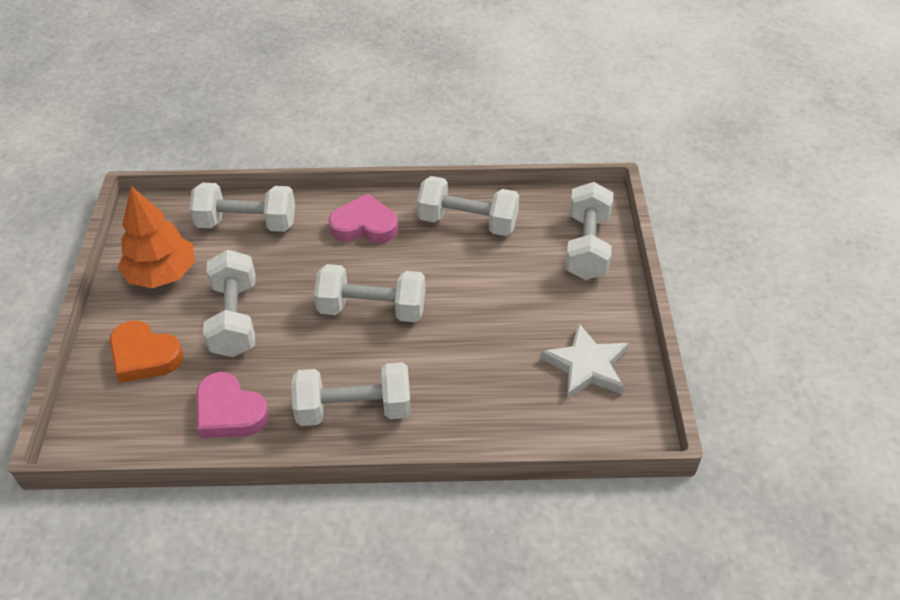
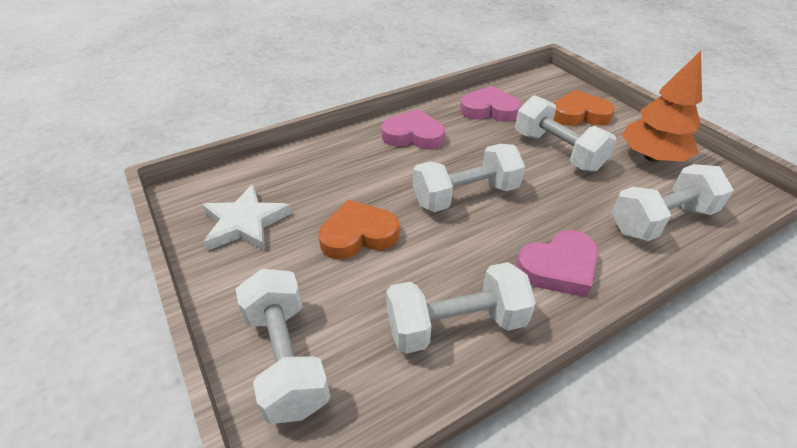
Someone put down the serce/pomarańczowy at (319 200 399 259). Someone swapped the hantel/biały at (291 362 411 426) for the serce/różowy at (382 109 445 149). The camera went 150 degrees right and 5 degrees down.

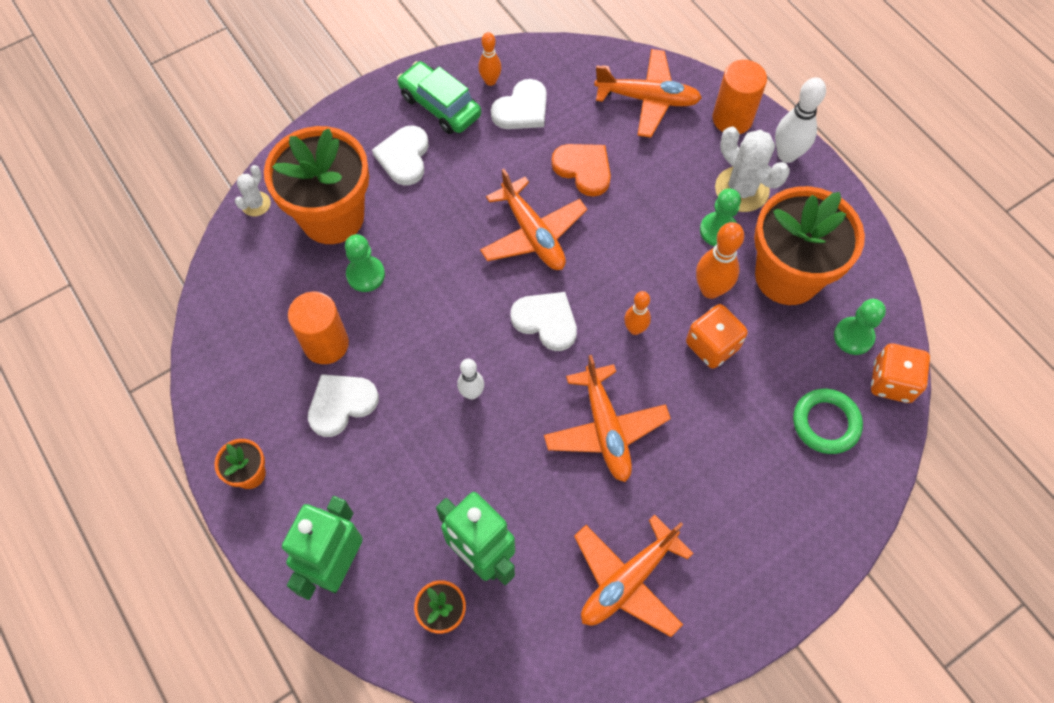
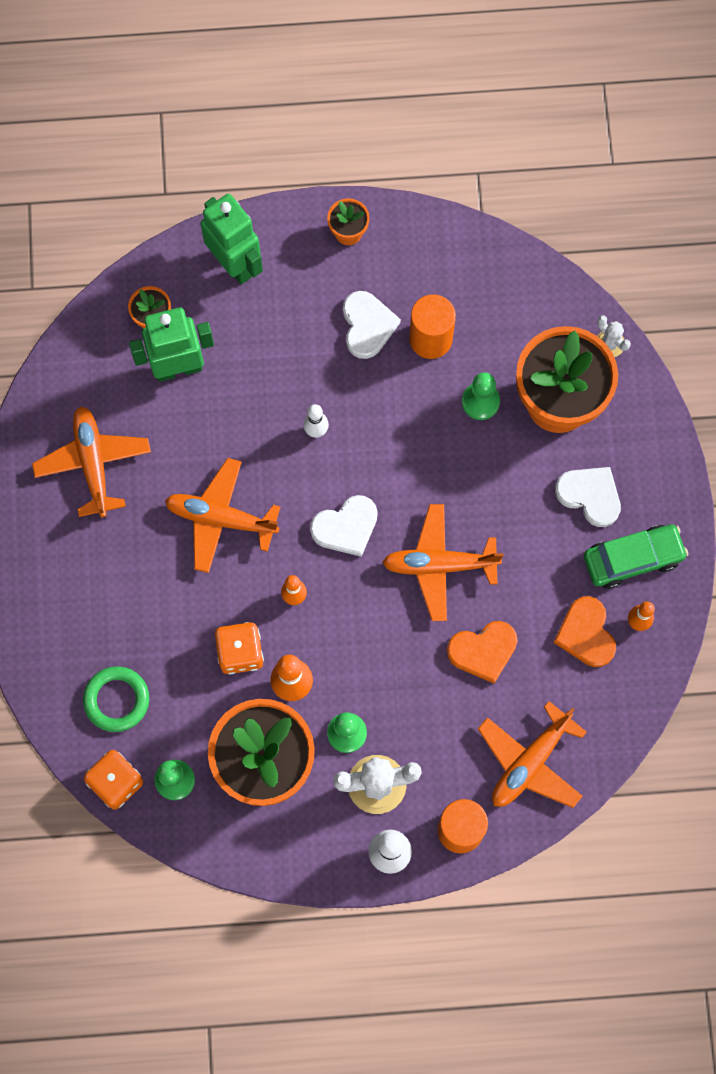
Someone repainted the serce/biały at (491 79 547 129), which became the serce/pomarańczowy at (553 596 616 667). The camera went 120 degrees right and 10 degrees up.

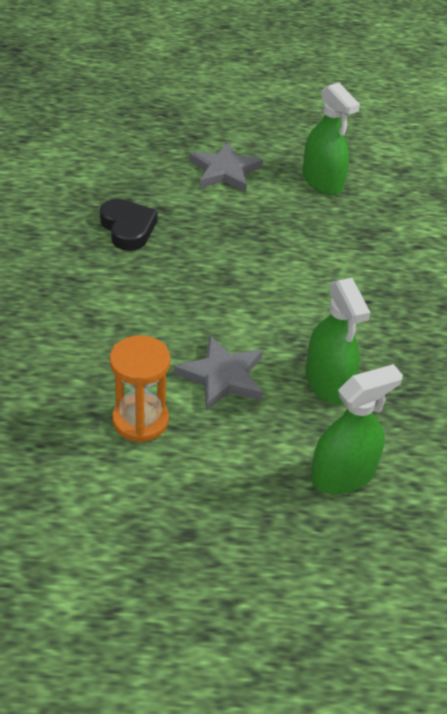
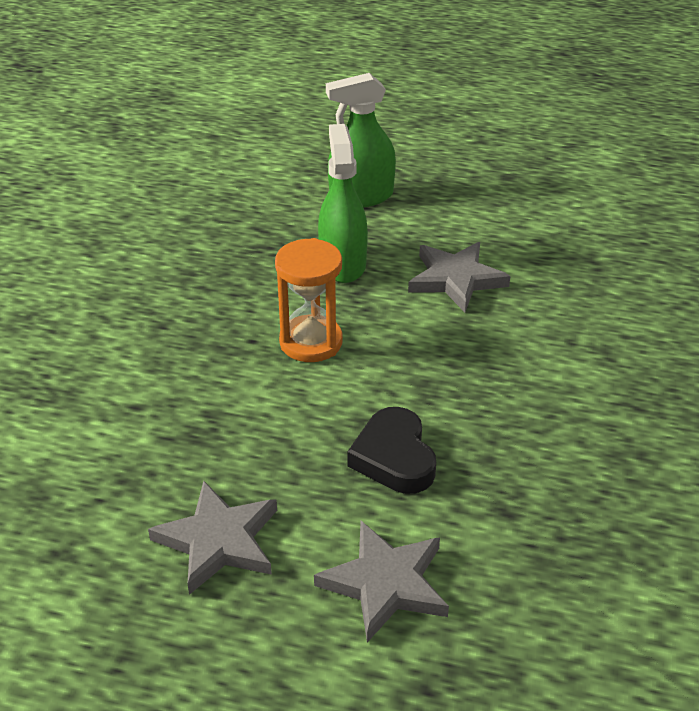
Someone swapped the spryskiwacz/zielony at (303 83 360 195) for the gwiazda/szary at (148 481 277 595). Someone carried the klepsydra/pomarańczowy from (110 335 170 443) to (275 238 343 362). Someone carried the serce/czarny from (100 199 157 251) to (347 407 436 494). The camera went 165 degrees left and 5 degrees down.

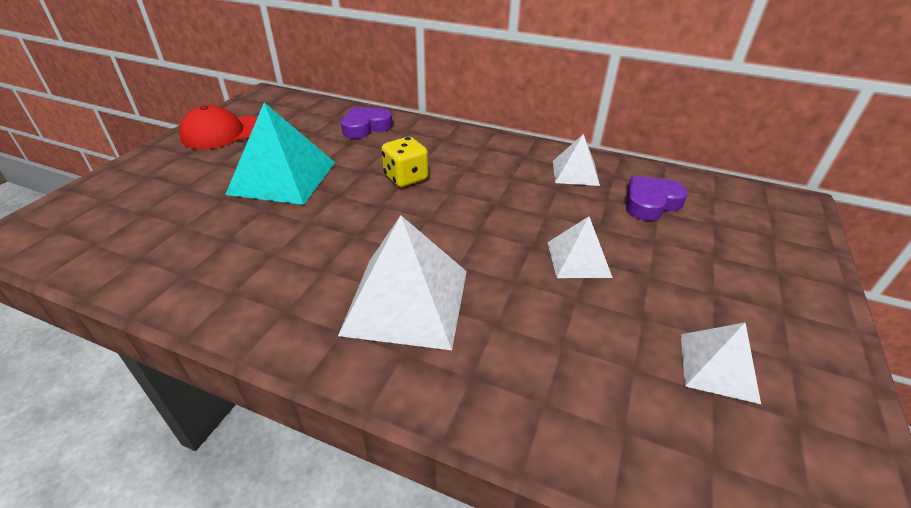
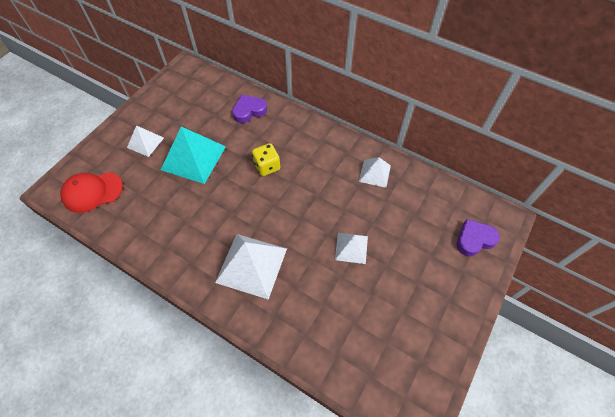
Someone carried the czapka/czerwony from (179 105 258 149) to (60 172 123 213). Someone carried the piramida/biały from (681 322 761 404) to (127 125 164 157). Someone carried the serce/fioletowy from (626 176 688 221) to (457 219 500 257). The camera went 10 degrees right and 20 degrees up.

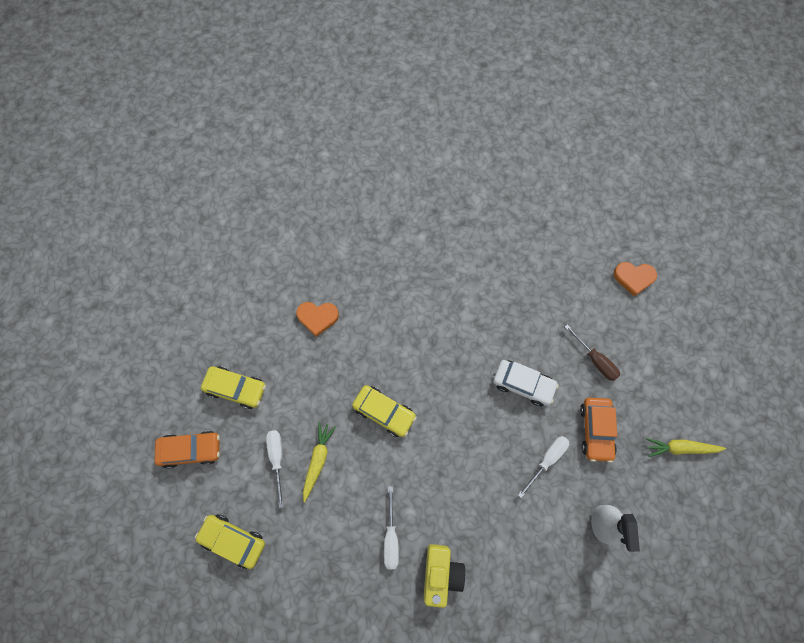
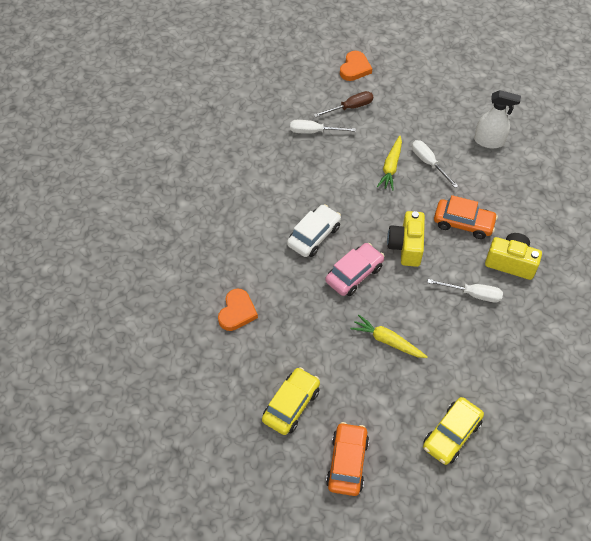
Someone carried the samochód/biały from (493 360 559 406) to (287 204 341 257). Someone carried the śrubokręt/biały from (266 430 284 508) to (290 120 356 134). Someone repainted the samochód/żółty at (352 385 417 437), which became the samochód/różowy at (325 243 384 296). Someone carried the serce/pomarańczowy from (613 262 657 296) to (340 51 372 81). Someone carried the marchewka/żółty from (646 438 726 457) to (377 136 402 191). Someone put down the aparat fotograficzny/żółty at (387 211 425 267). Someone carried the samochód/pomarańczowy from (580 398 617 463) to (434 195 498 239). The camera went 75 degrees left and 15 degrees down.

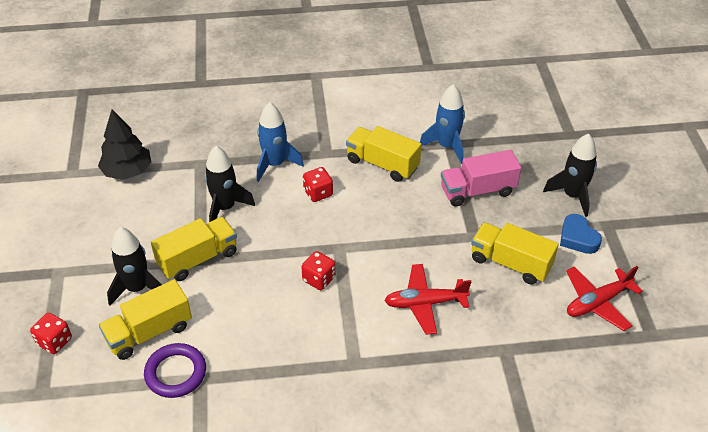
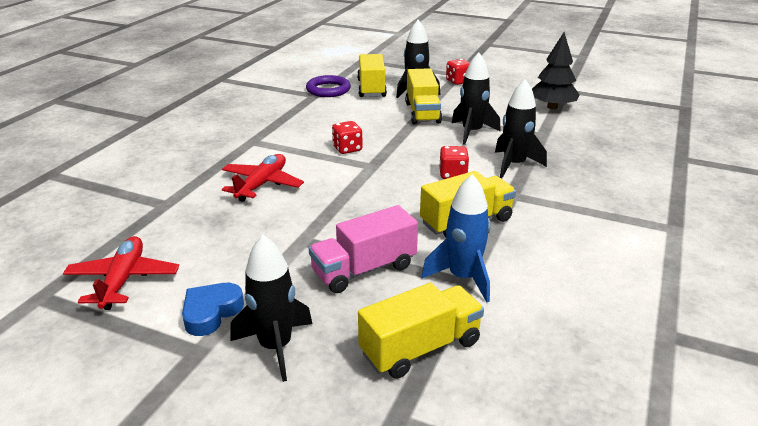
Someone rotated the serce/niebieski at (560 214 602 254) by 60 degrees counterclockwise. Someone rotated the ciężarówka/różowy at (441 150 521 207) by 135 degrees counterclockwise. Someone carried the ciężarówka/żółty from (471 223 559 285) to (358 283 484 379). Someone carried the kostka do gry/czerwony from (30 313 72 354) to (446 59 470 85). Someone repainted the rakieta/niebieski at (257 102 304 182), which became the rakieta/czarny at (495 79 547 178). The camera went 120 degrees right and 15 degrees down.

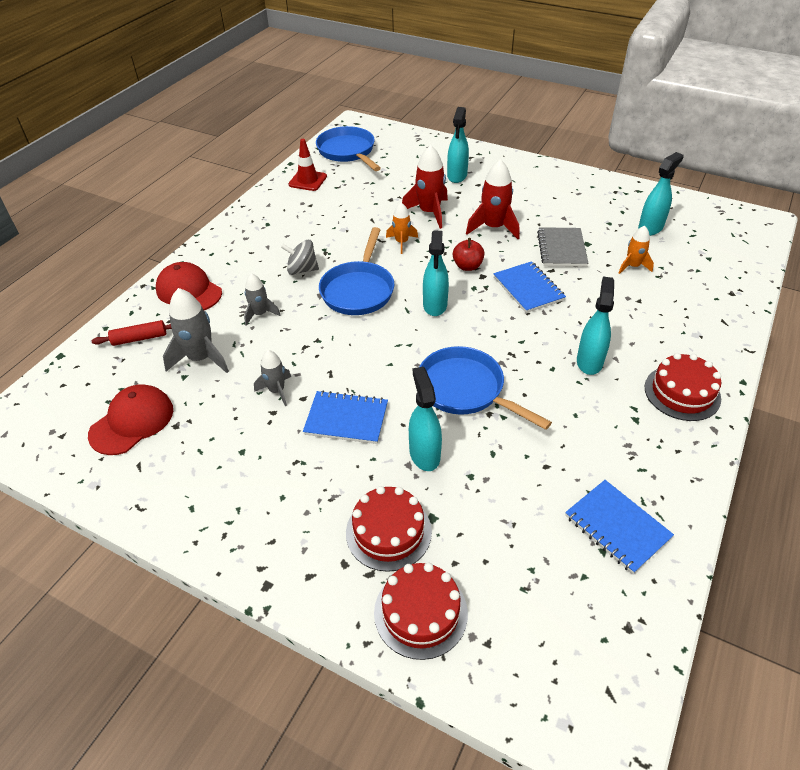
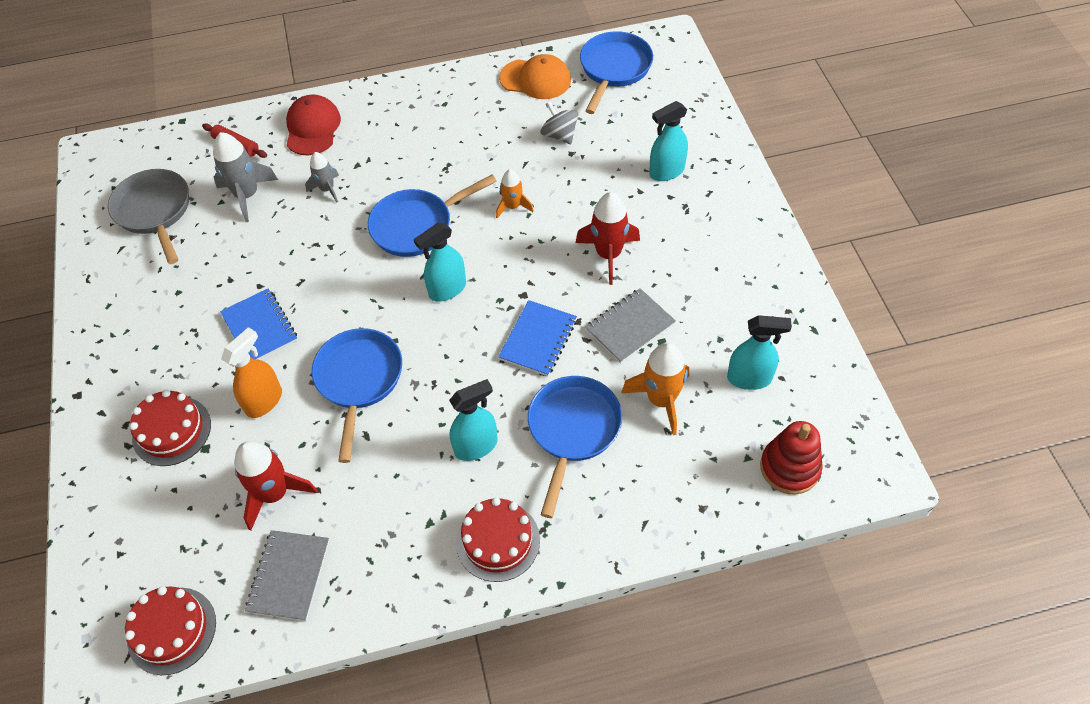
Someone swapped the czapka/czerwony at (88 384 173 455) for the patelnia/szary at (108 169 189 264). Someone carried the tort/czerwony from (374 563 468 660) to (125 586 216 675). Someone repainted the spryskiwacz/turkusowy at (409 367 442 471), which became the spryskiwacz/pomarańczowy at (221 327 282 418). Someone carried the rakieta/czerwony from (402 145 448 229) to (234 441 317 530). Someone repainted the zeszyt/niebieski at (565 480 674 574), which became the zeszyt/szary at (245 530 329 621). Someone swapped the pachołek/czerwony at (288 139 327 191) for the czapka/pomarańczowy at (499 54 571 99). Someone put down the patelnia/niebieski at (528 376 622 518). Someone carried the bączek/szary from (281 240 319 275) to (541 101 579 144). Someone scaled the rakieta/pomarańczowy at (619 226 654 274) by 1.65. Someone put down the zabawka nakładanka/czerwony at (760 421 823 495). Someone took away the rakieta/szary at (254 350 291 406). Someone took away the jabłko/czerwony at (453 238 485 271). The camera went 50 degrees right and 10 degrees up.

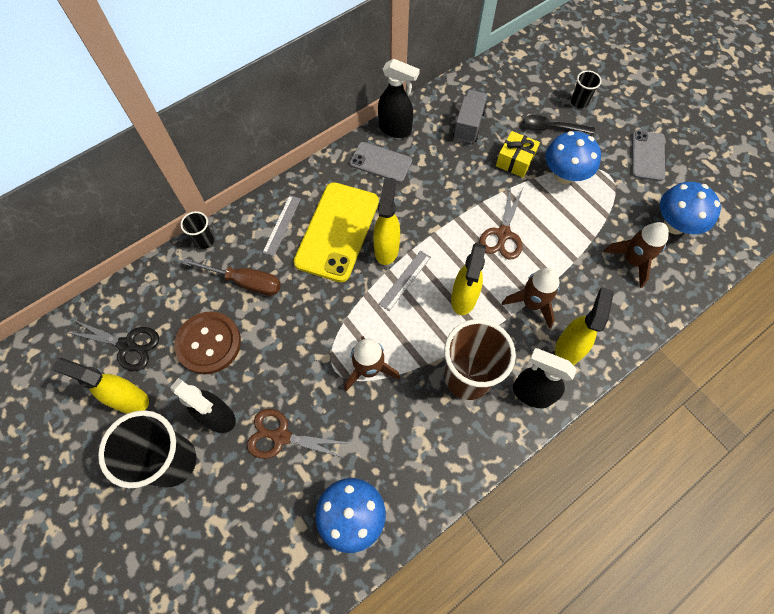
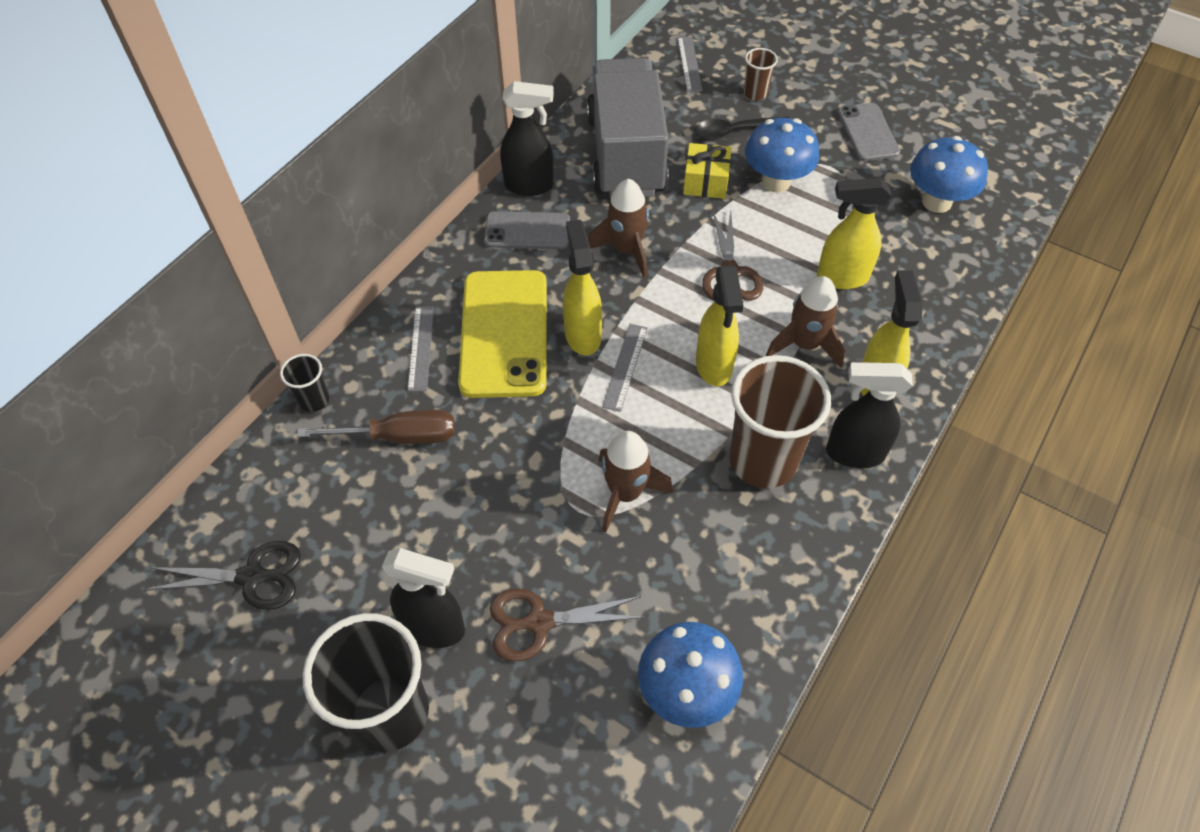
Someone scaled the ciężarówka/szary at (453 90 487 143) by 2.02. Someone carried the rakieta/brązowy from (603 222 669 288) to (588 178 649 278). Someone put down the linijka/szary at (677 36 702 92). Someone repainted the szklanka/czarny at (571 70 601 109), which became the szklanka/brązowy at (744 48 778 100). Someone carried the spryskiwacz/żółty from (51 358 149 414) to (817 178 892 289). Someone took away the guzik/brązowy at (174 311 241 374). The camera went 20 degrees left and 10 degrees down.

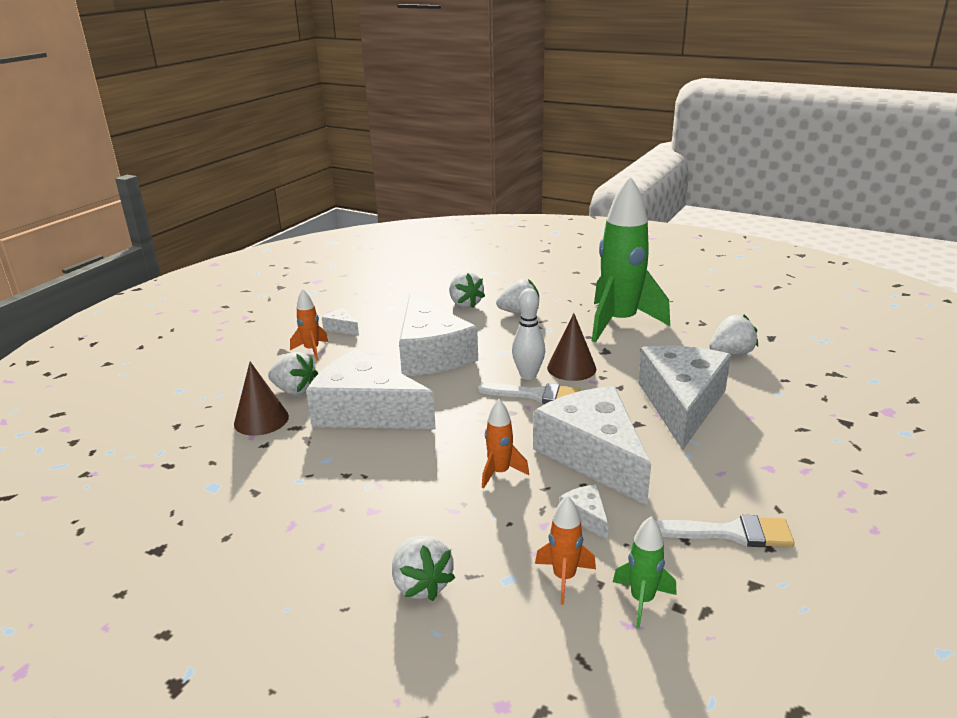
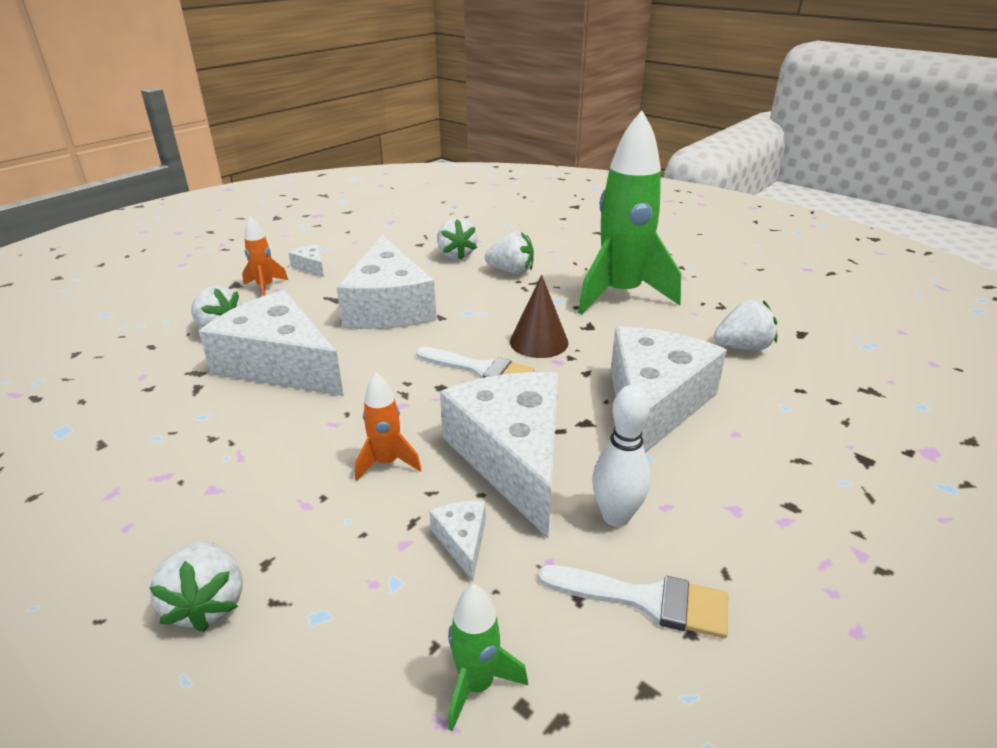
Someone carried the kręgiel/biały from (512 288 545 380) to (592 385 651 527). Someone took away the stożek/brązowy at (234 362 289 436). Someone took away the rakieta/pomarańczowy at (535 495 596 605). The camera went 10 degrees right and 5 degrees up.

